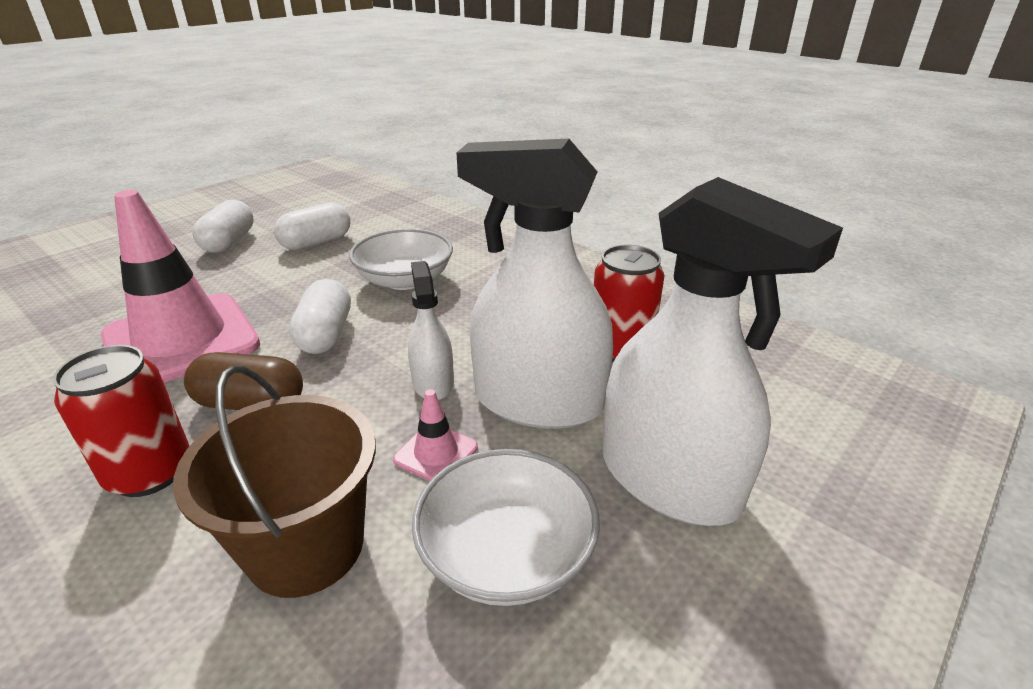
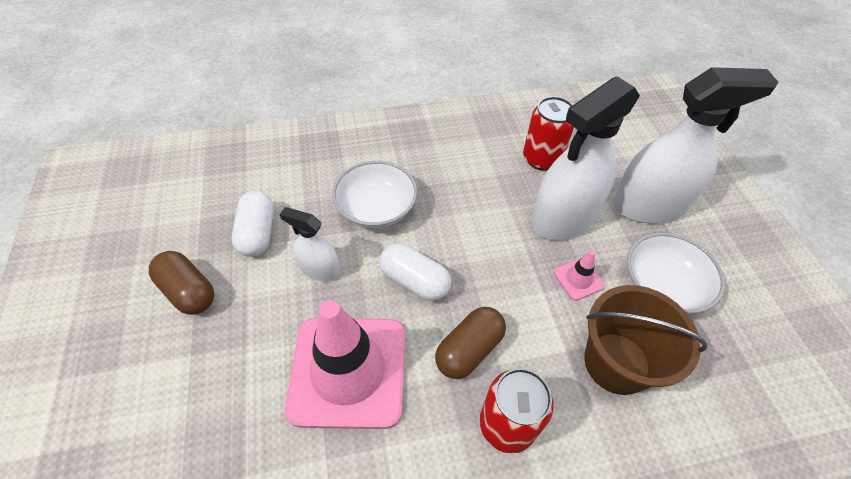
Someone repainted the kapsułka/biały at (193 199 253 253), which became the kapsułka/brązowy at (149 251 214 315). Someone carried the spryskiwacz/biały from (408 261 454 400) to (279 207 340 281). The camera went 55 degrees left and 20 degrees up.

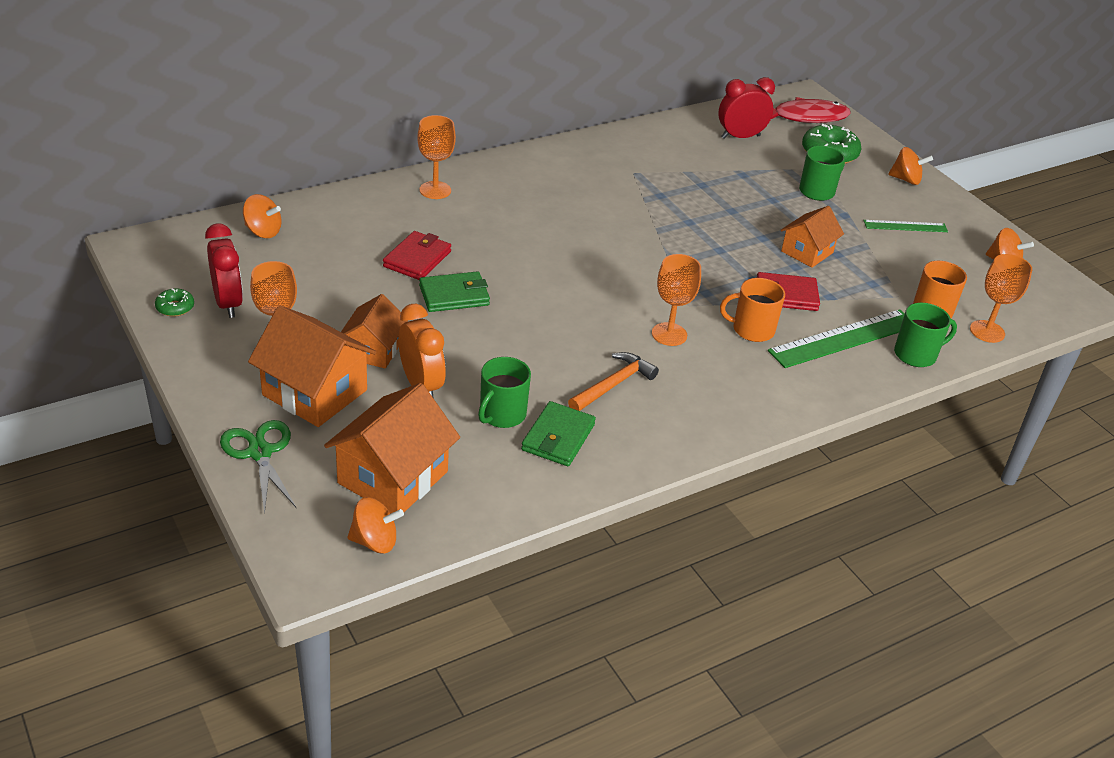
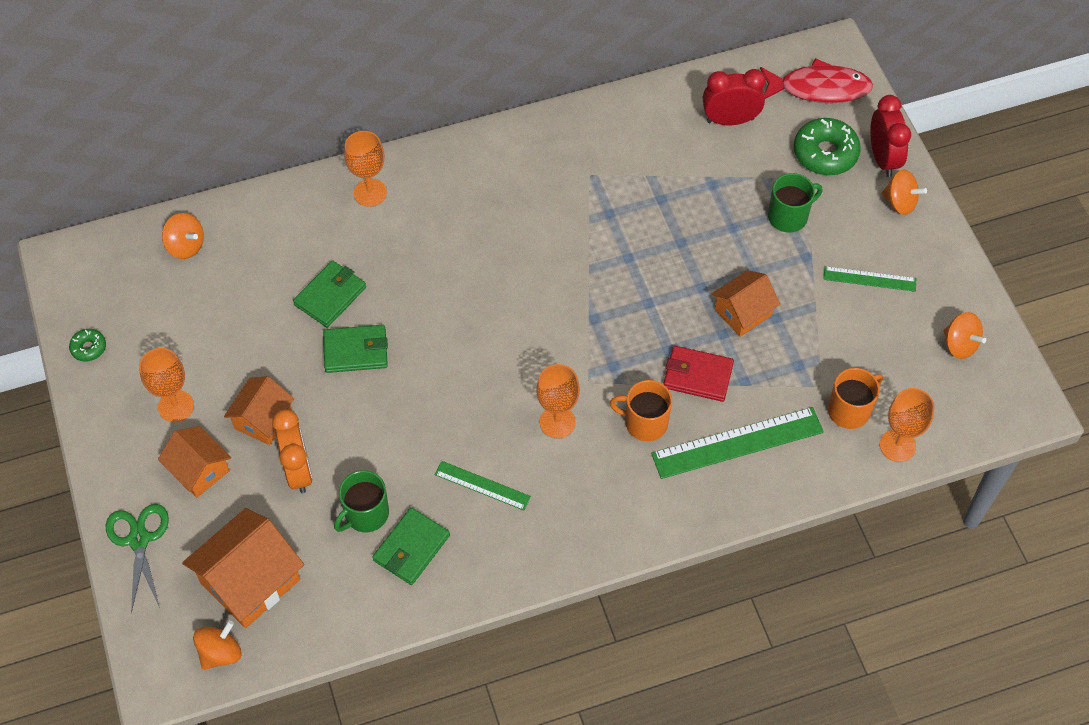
Someone scaled the domek/pomarańczowy at (248 306 376 427) by 0.63. Someone rotated the bączek/pomarańczowy at (347 497 404 553) by 60 degrees counterclockwise. Someone repainted the portfel/czerwony at (383 231 451 280), which became the portfel/zielony at (293 261 366 327). Someone swapped the młotek/pomarańczowy at (568 352 659 411) for the linijka/zielony at (435 461 531 510). Someone carried the budzik/czerwony from (205 223 243 318) to (870 95 911 177). Someone took away the kubek/zielony at (894 303 957 367). The camera went 15 degrees right and 20 degrees up.

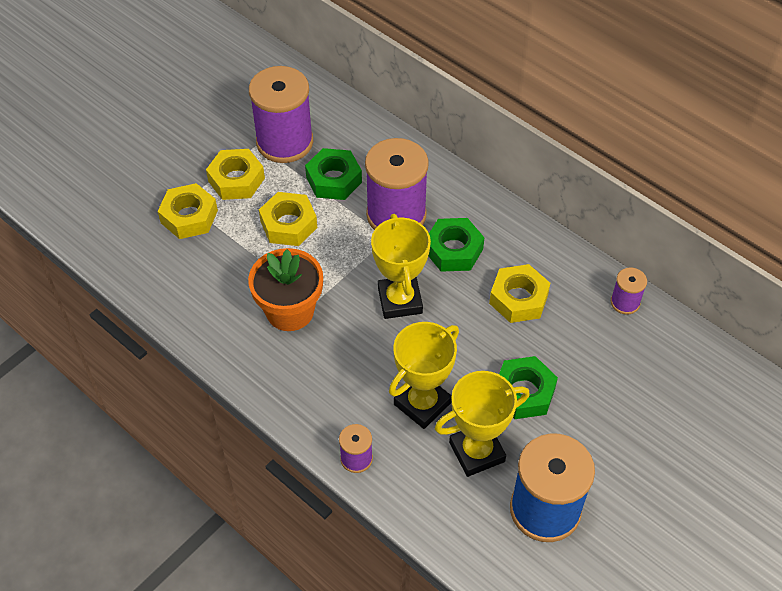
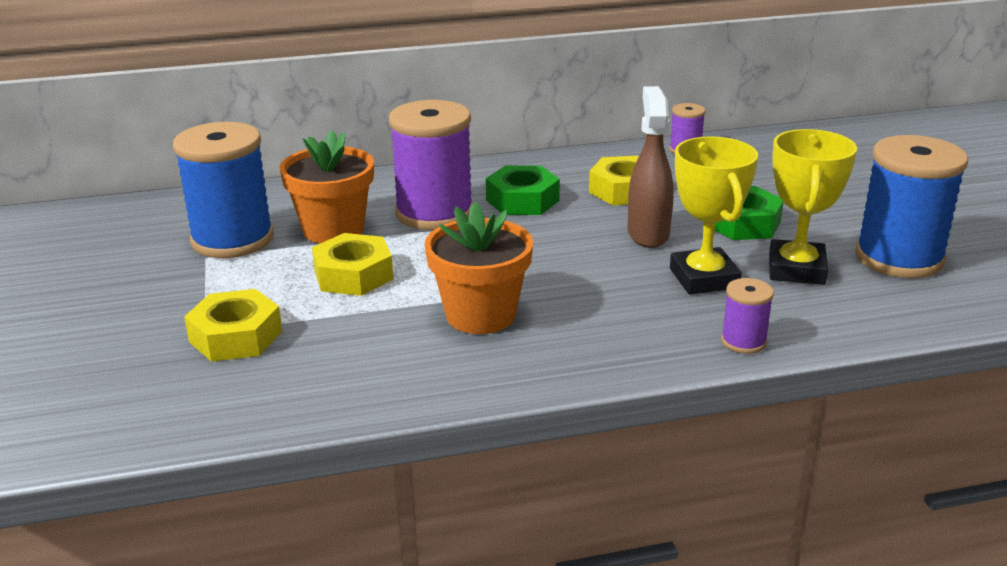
Someone repainted the szpulka/fioletowy at (249 66 313 163), which became the szpulka/niebieski at (173 122 274 258). Someone swapped the nakrętka/zielony at (305 148 362 200) for the doniczka/pomarańczowy at (279 130 374 243). Someone put down the spryskiwacz/brązowy at (628 86 674 248). Someone took away the nakrętka/żółty at (206 149 265 200). Someone took away the puchar/żółty at (371 214 431 319). The camera went 55 degrees left and 25 degrees down.

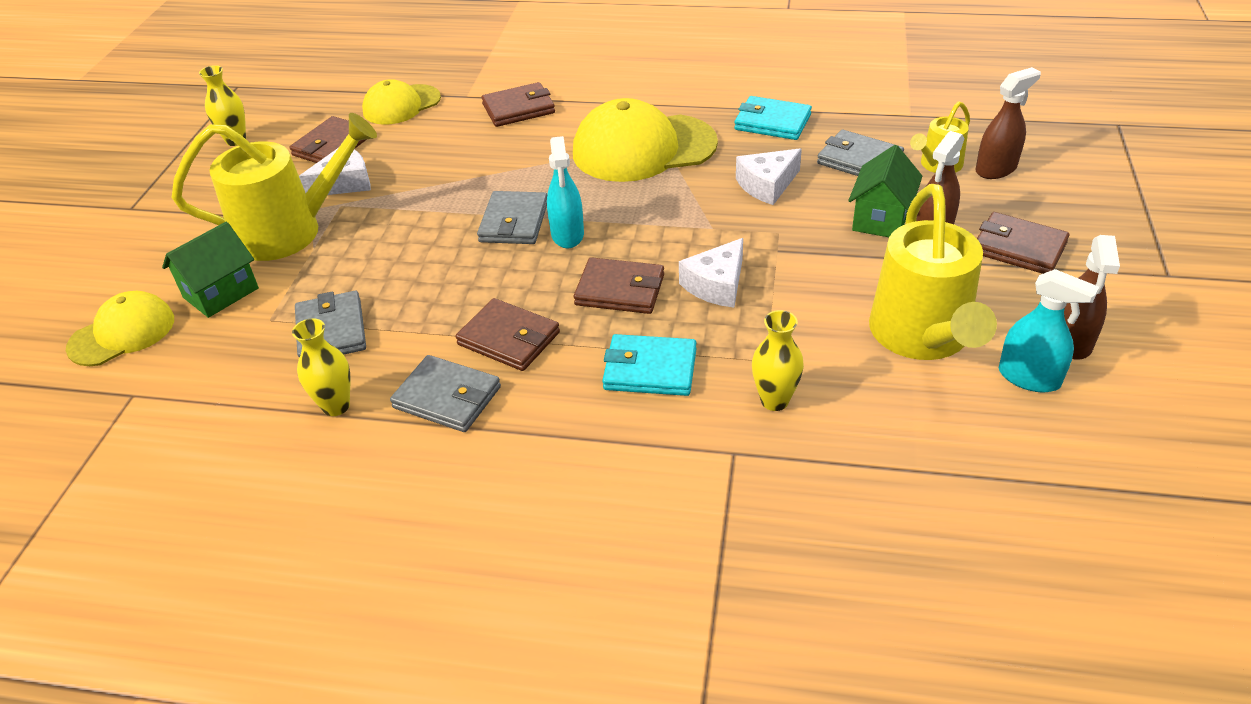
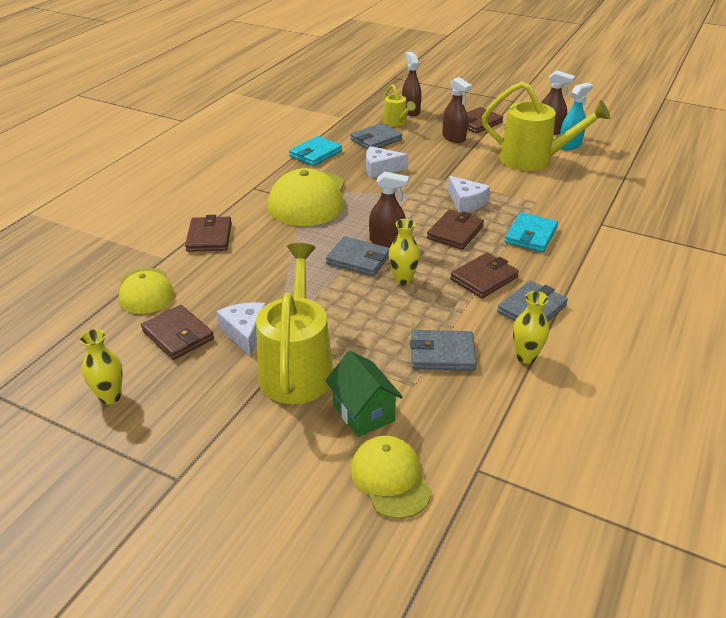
Someone rotated the ser/biały at (736 149 802 205) by 105 degrees clockwise. Someone repainted the spryskiwacz/turkusowy at (547 136 584 248), which became the spryskiwacz/brązowy at (369 172 409 247). Someone carried the wazon/żółty from (752 310 804 411) to (389 219 420 285). Someone took away the domek/zielony at (848 145 922 237). The camera went 75 degrees left and 5 degrees down.

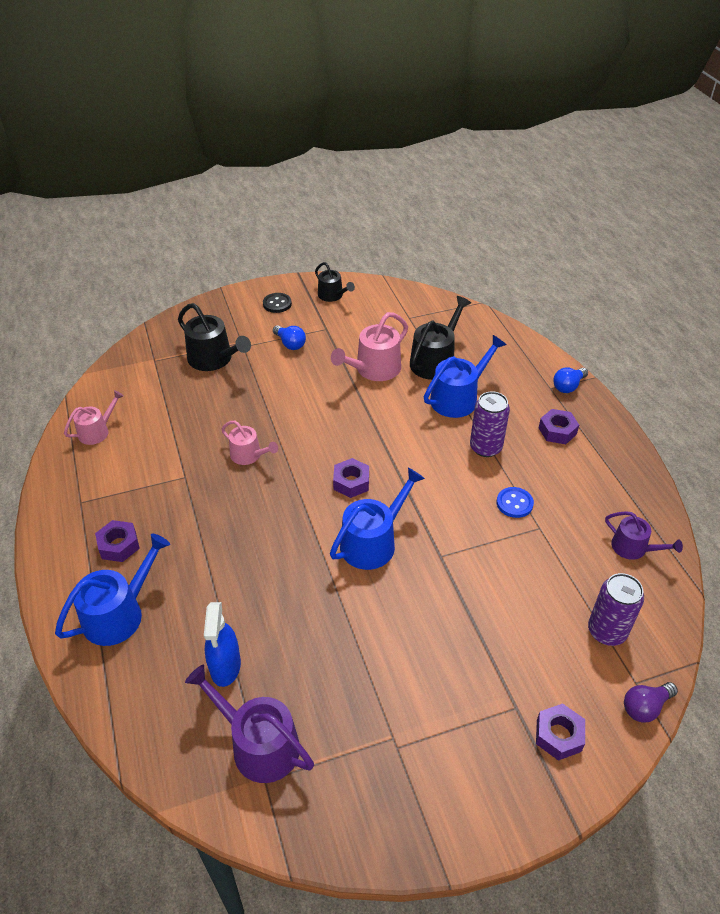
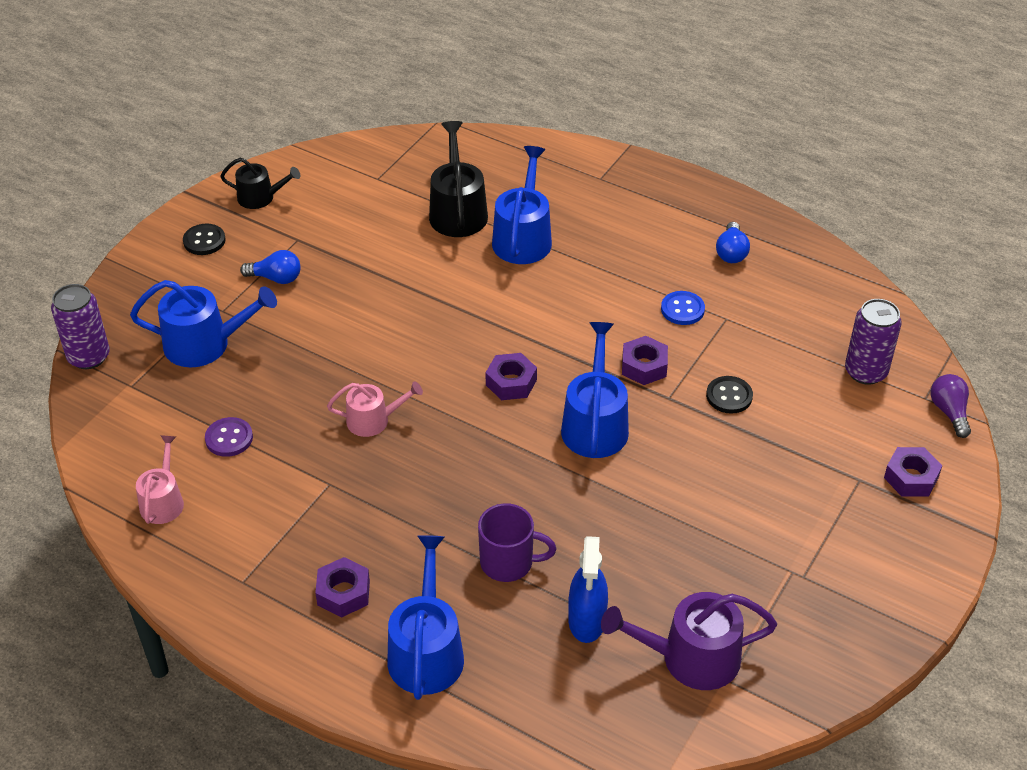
Someone carried the puszka/fioletowy from (470 391 510 457) to (51 284 110 369). Someone repainted the konewka/czarny at (178 303 251 371), which became the konewka/niebieski at (130 280 277 367). Someone put down the guzik/fioletowy at (205 417 253 457). Someone put down the kubek/fioletowy at (478 503 556 582). Someone rotated the spryskiwacz/niebieski at (204 602 241 687) by 45 degrees clockwise. Someone carried the nakrętka/fioletowy from (539 409 579 444) to (622 336 668 385). Someone put down the guzik/czarny at (706 376 753 414). Someone carried the żarówka/niebieski from (553 367 588 393) to (716 222 750 263). Someone rotated the żarówka/fioletowy at (624 682 678 723) by 150 degrees clockwise. Someone took away the konewka/różowy at (331 312 408 381). Someone took away the konewka/fioletowy at (605 511 683 560). The camera went 40 degrees left and 0 degrees up.

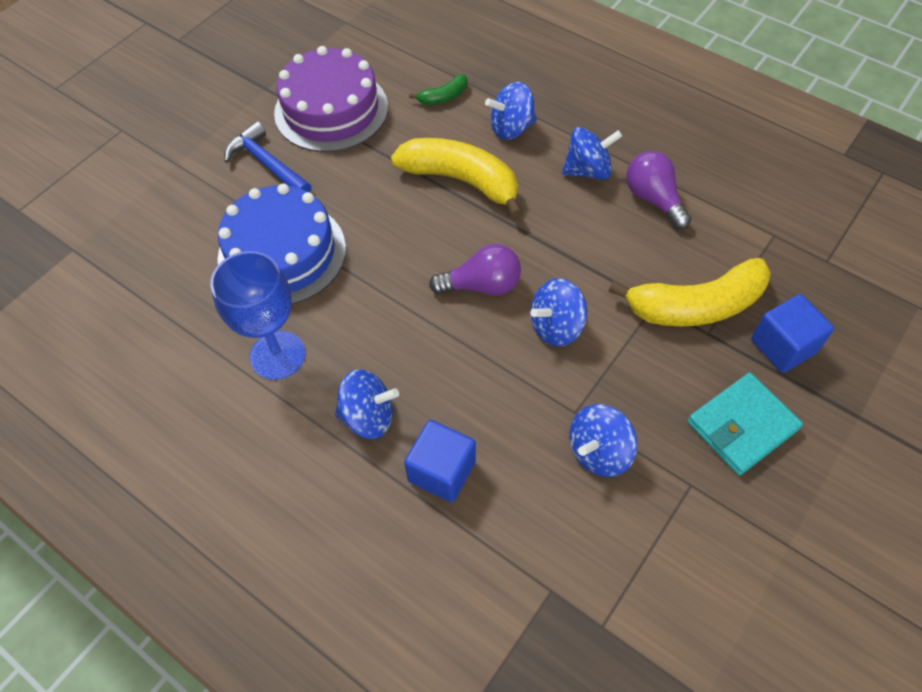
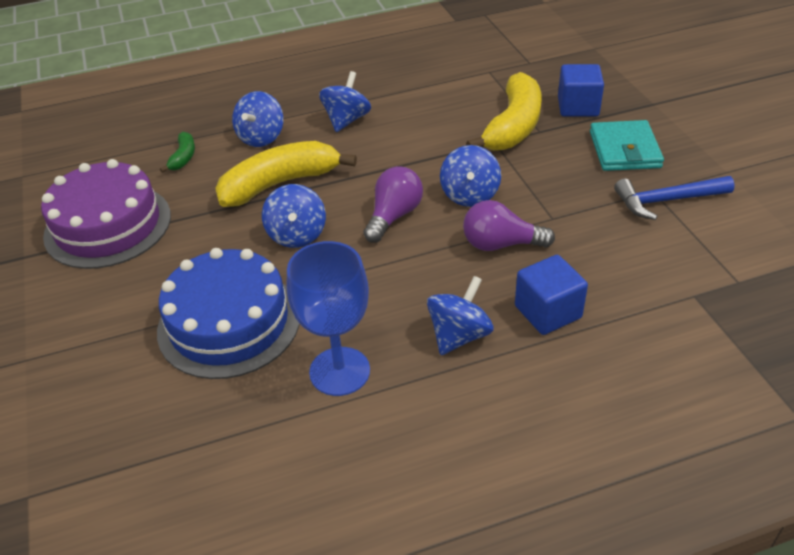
Someone carried the bączek/niebieski from (569 404 638 477) to (262 184 326 248). Someone carried the żarówka/fioletowy from (626 151 692 229) to (463 200 555 251). Someone carried the młotek/niebieski from (224 121 312 192) to (614 176 735 220). The camera went 55 degrees left and 15 degrees down.

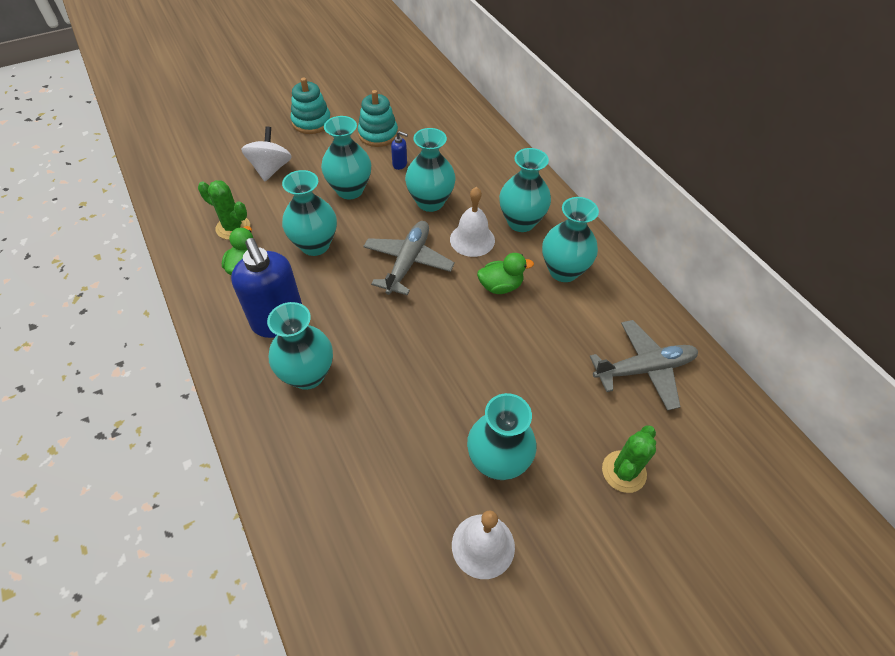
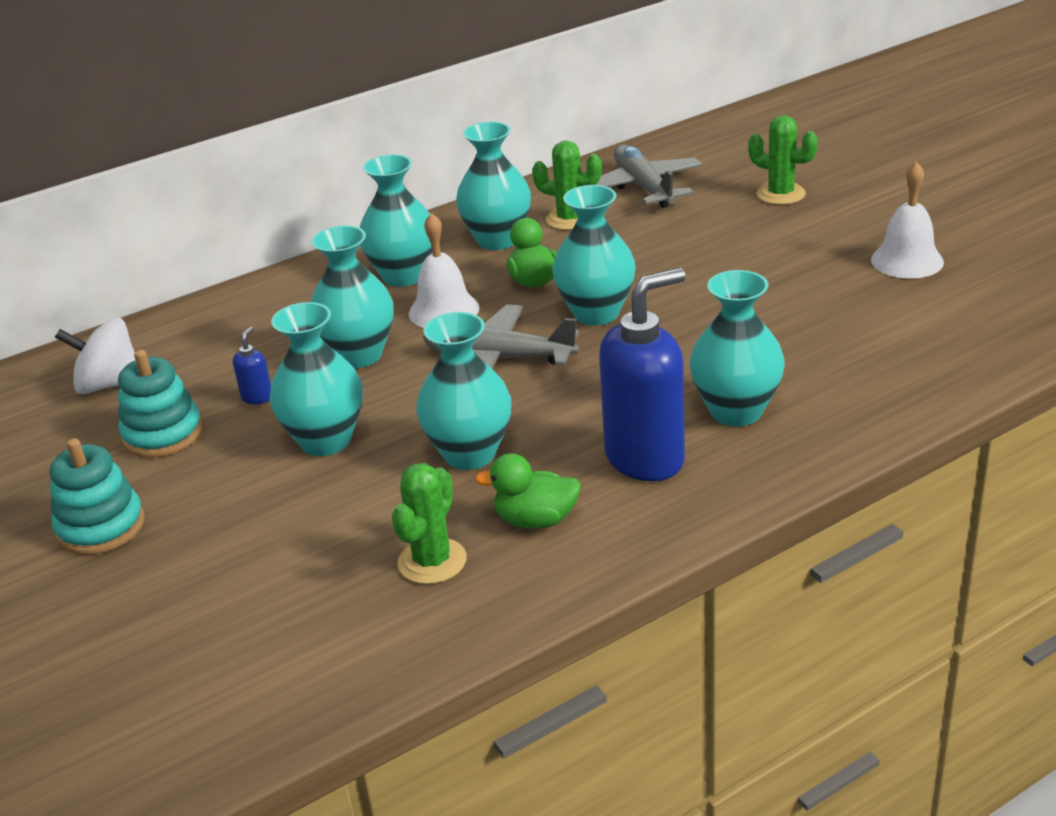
Someone carried the bączek/biały from (241 126 292 181) to (55 318 135 394). Someone put down the kaktus/zielony at (532 140 602 230). Someone carried the wazon/turkusowy from (467 393 537 480) to (552 185 636 326). The camera went 90 degrees left and 20 degrees down.

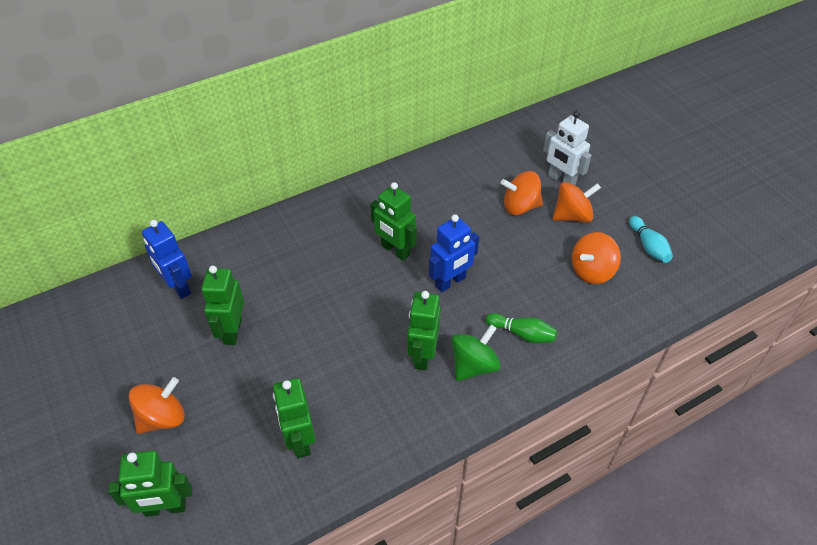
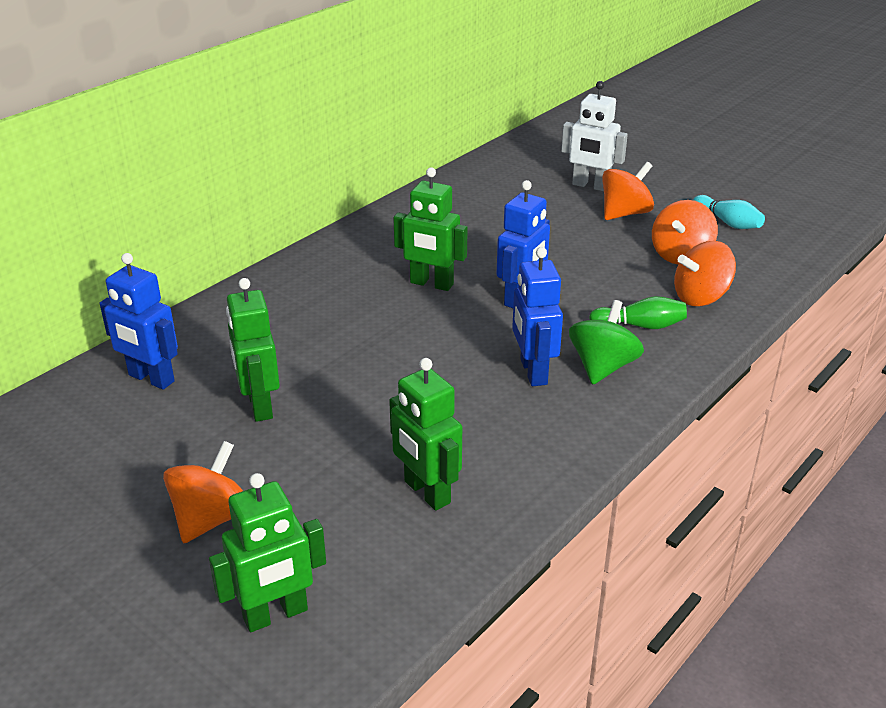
Someone repainted the robot/zielony at (407 291 441 370), which became the robot/niebieski at (512 247 563 386). Someone carried the bączek/pomarańczowy from (501 171 543 215) to (674 241 736 306). The camera went 20 degrees left and 15 degrees down.

